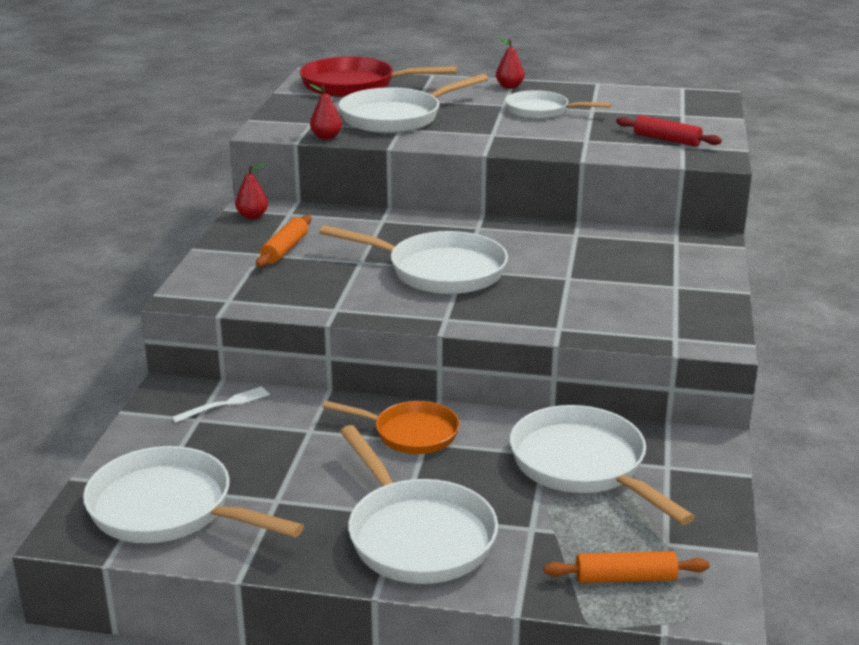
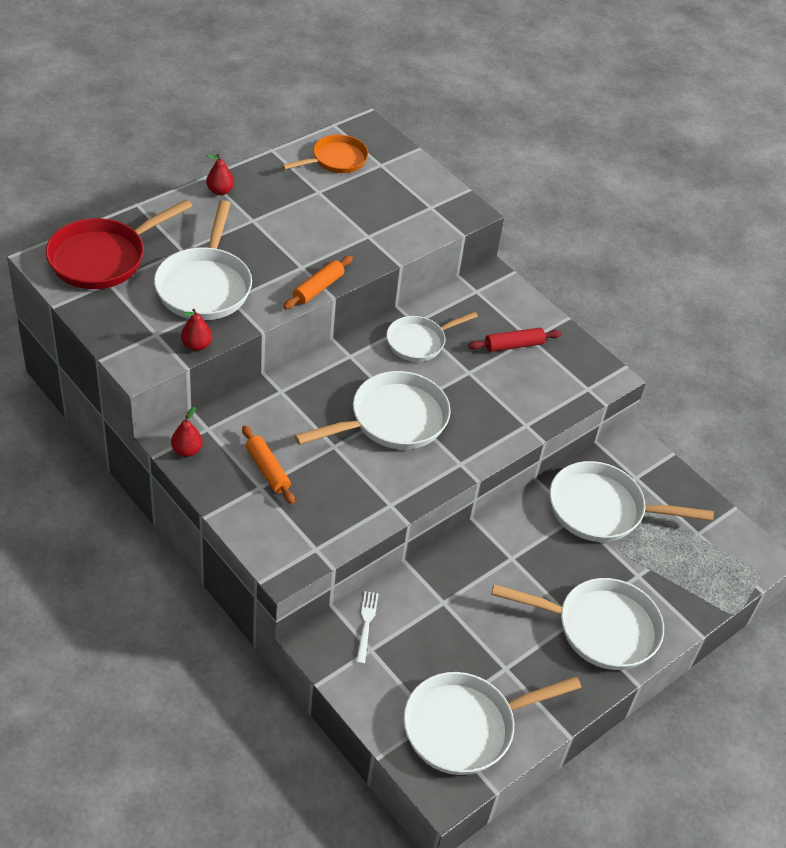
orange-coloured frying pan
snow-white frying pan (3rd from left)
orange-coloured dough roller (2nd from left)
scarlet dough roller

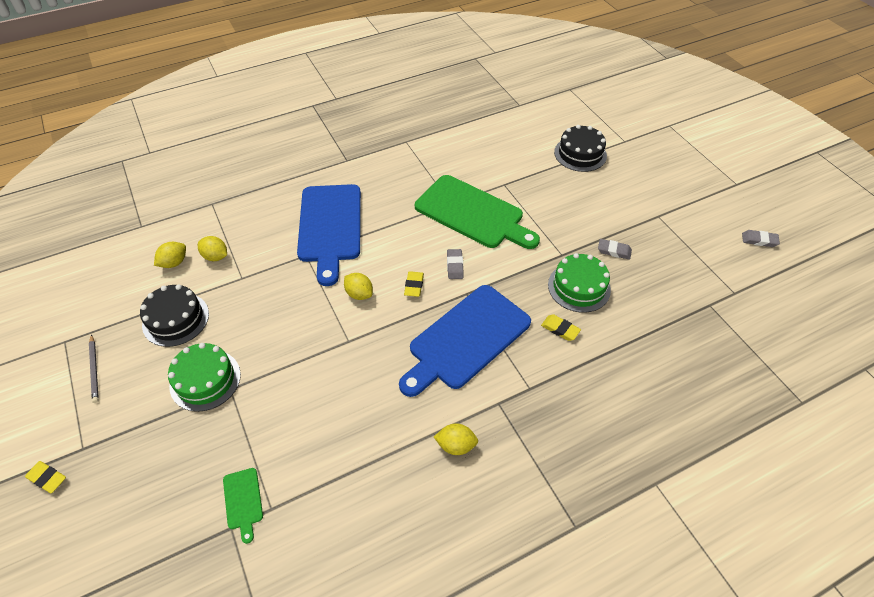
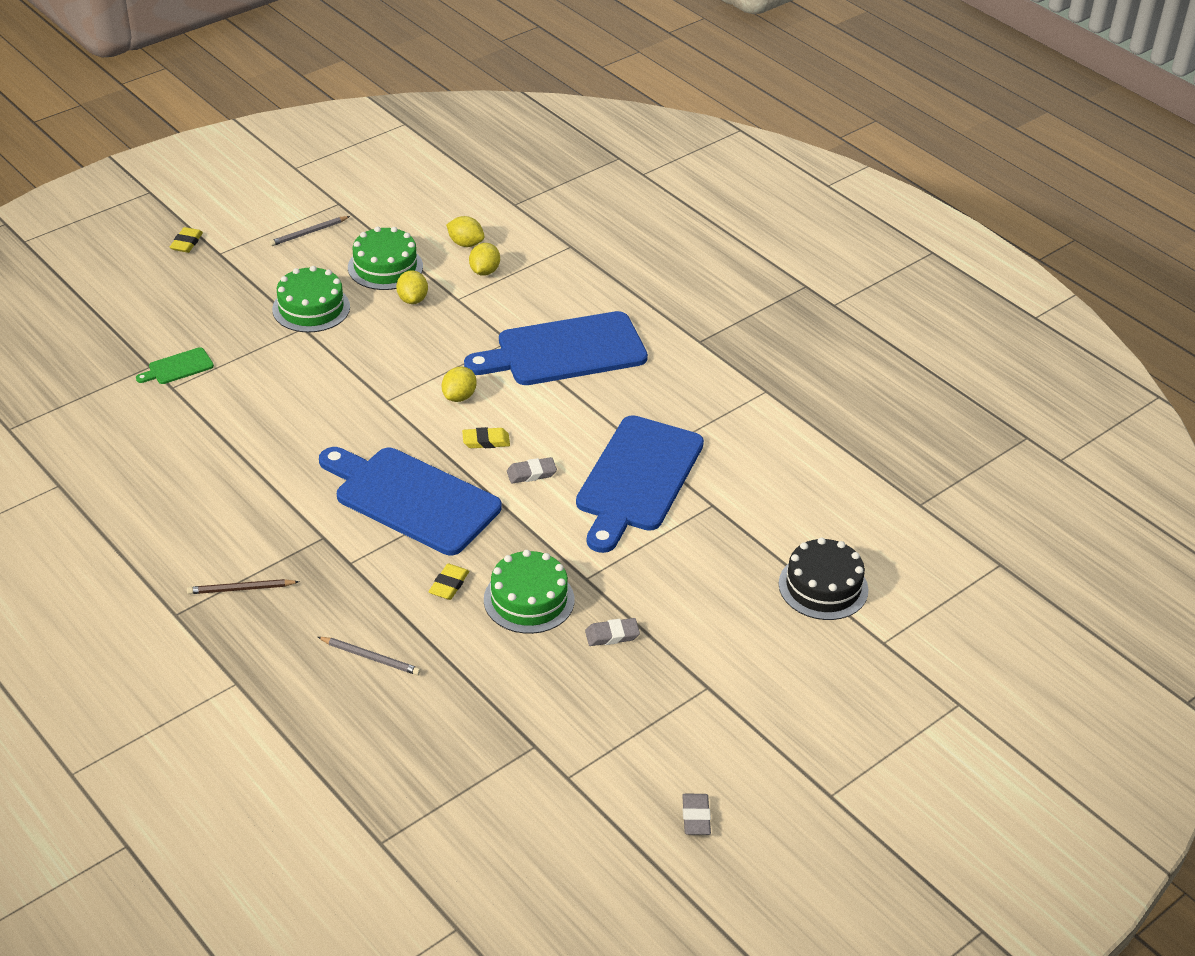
green layer cake (2nd from left)
royal blue chopping board (3rd from left)
yellow lemon (1st from left)
grey pencil eraser (2nd from left)
brown pencil
grey pencil (2nd from left)

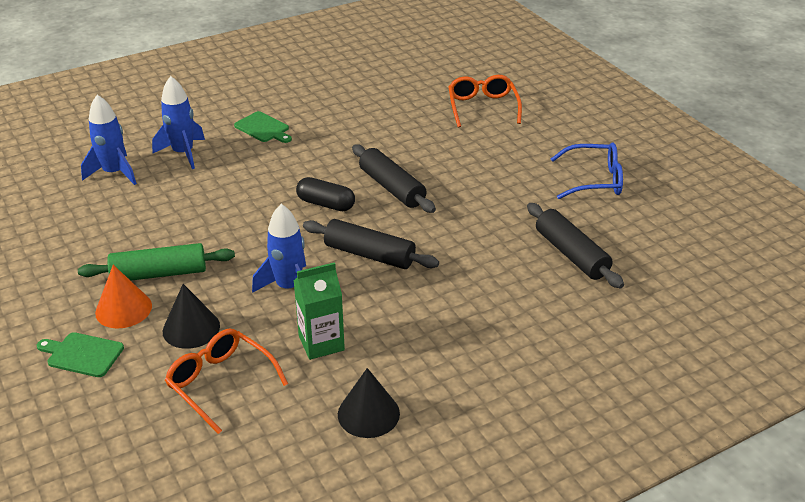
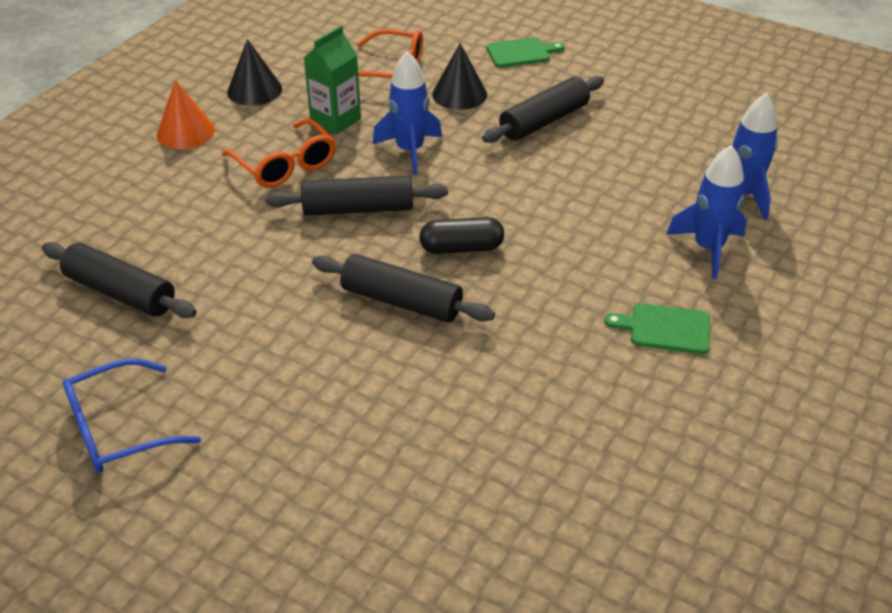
ebony dough roller (4th from left)
orange-coloured solid cone
orange-coloured glasses (1st from left)

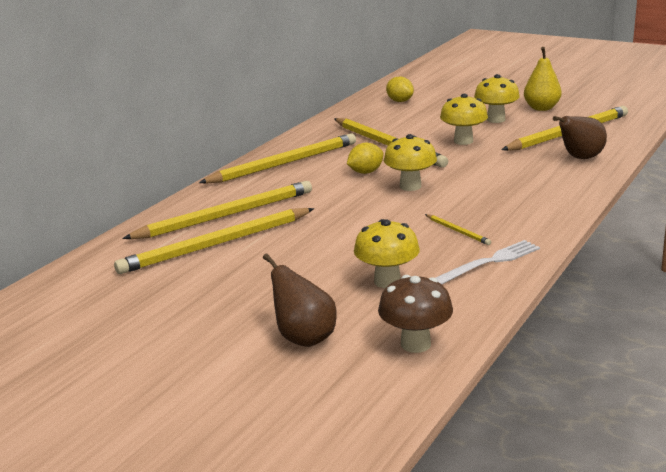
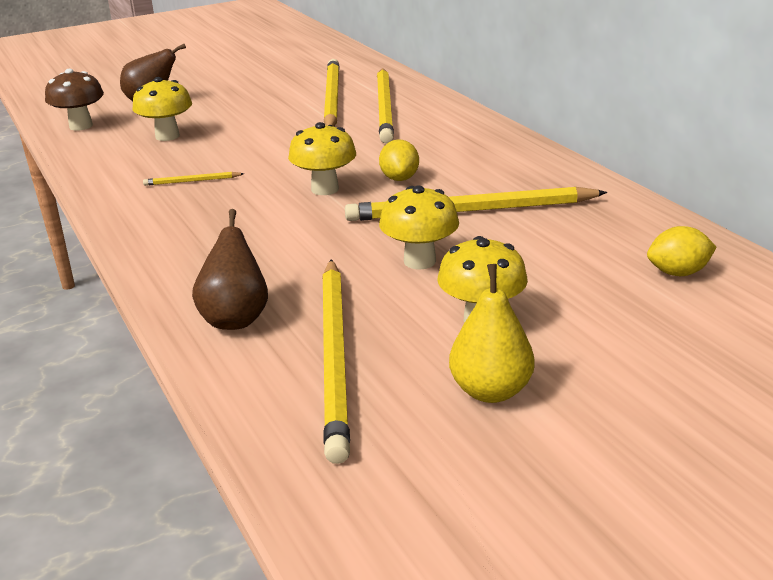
yellow pencil (3rd from left in the first image)
snow-white fork

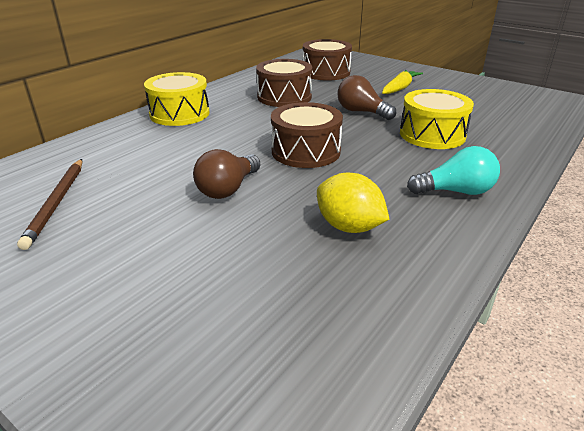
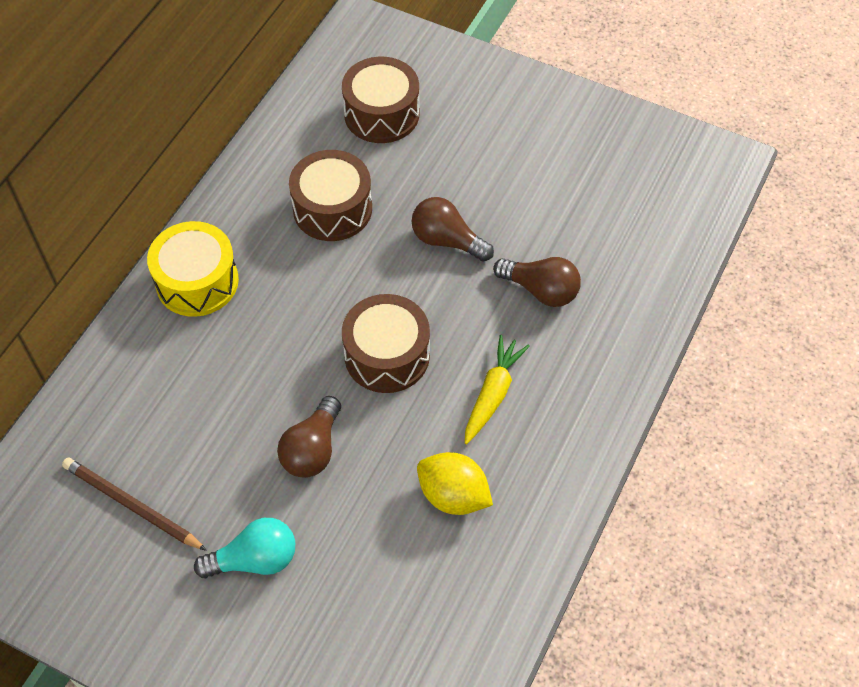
brown pencil
yellow root vegetable
brown light bulb (3rd from left)
teal light bulb

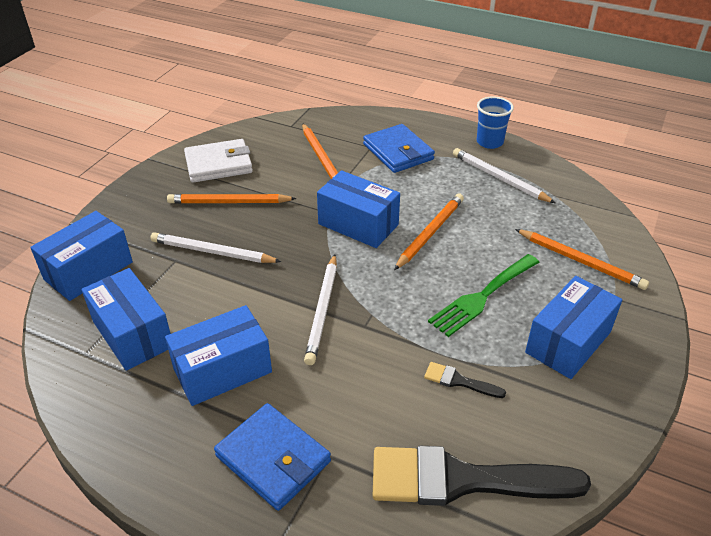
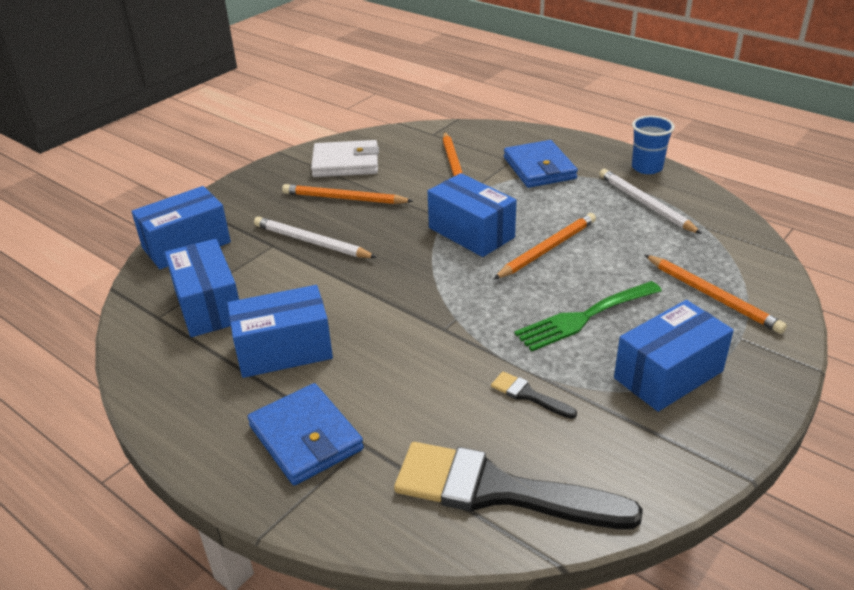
snow-white pencil (2nd from left in the first image)

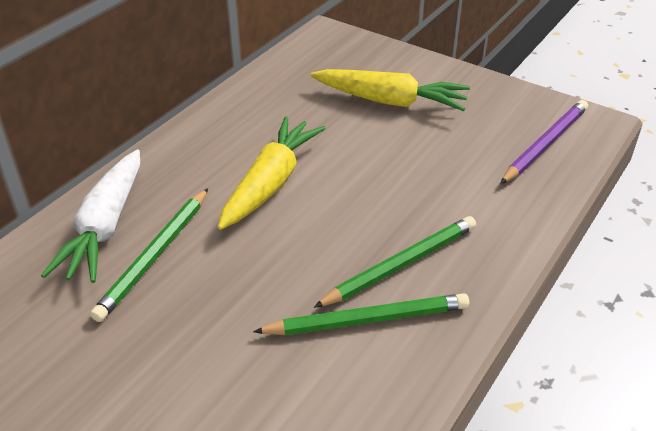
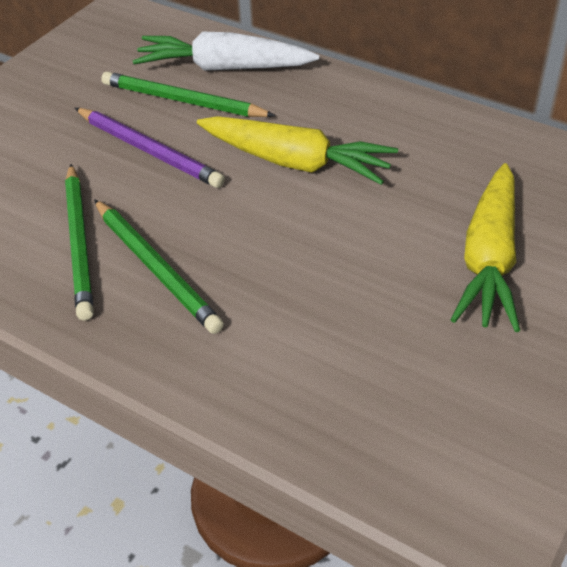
violet pencil

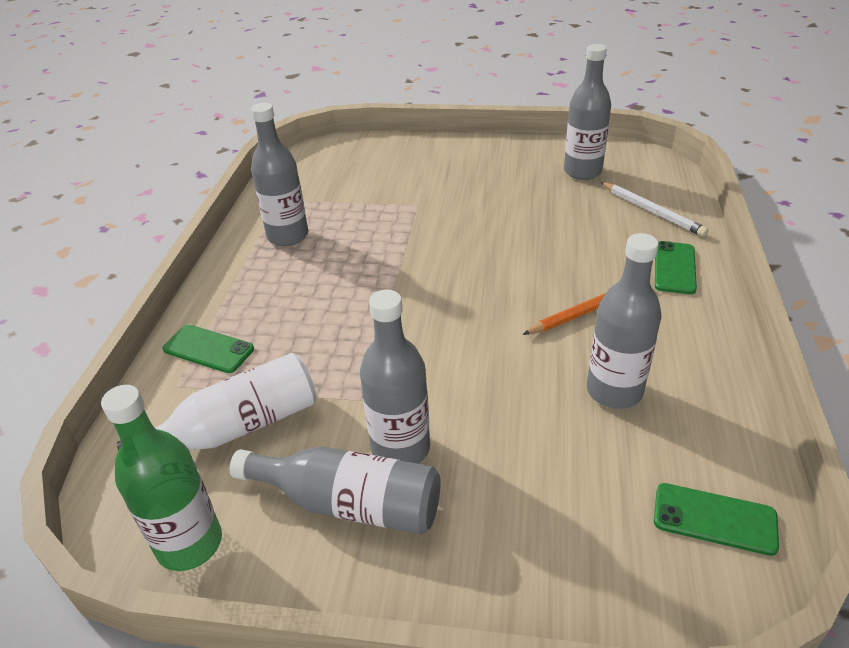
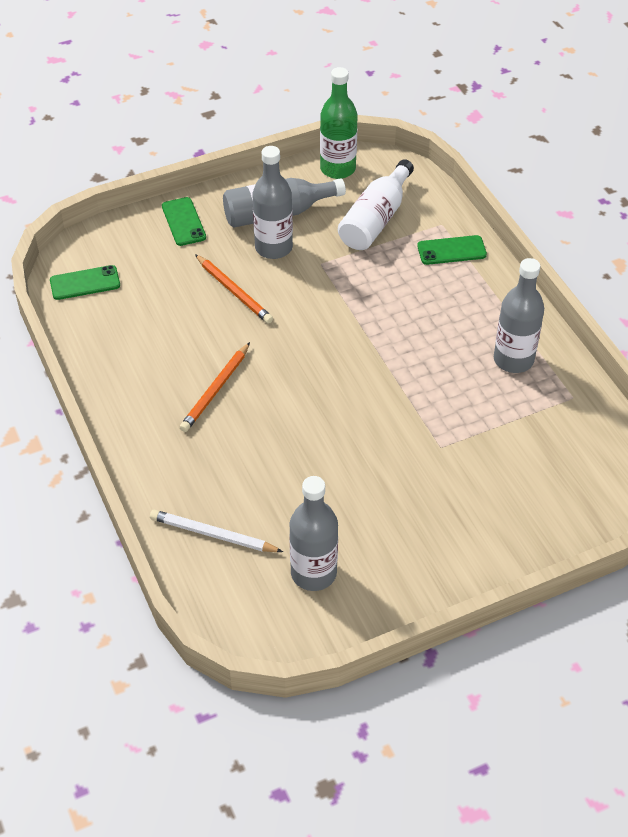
grey flask (5th from left in the first image)
green mobile phone (2nd from left)
orange-coloured pencil (2nd from left)

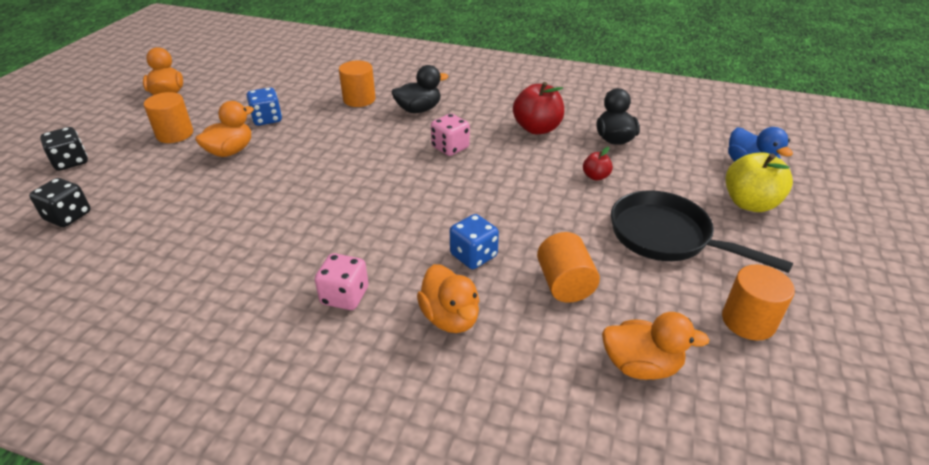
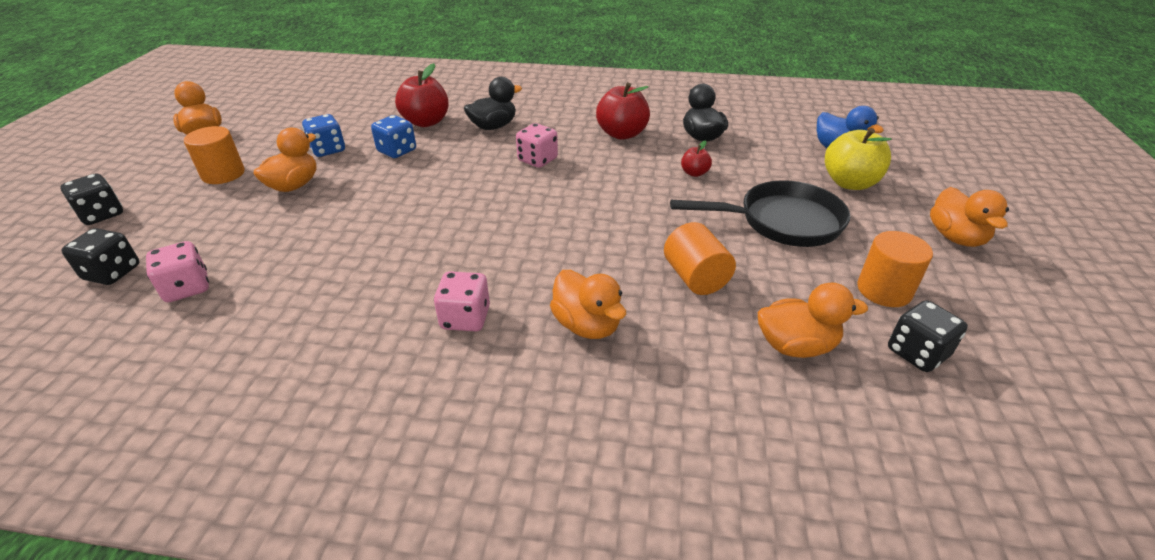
scarlet apple (1st from left)
royal blue die (2nd from left)
ebony frying pan
rose-pink die (1st from left)
ebony die (3rd from left)
orange-coloured toy duck (5th from left)

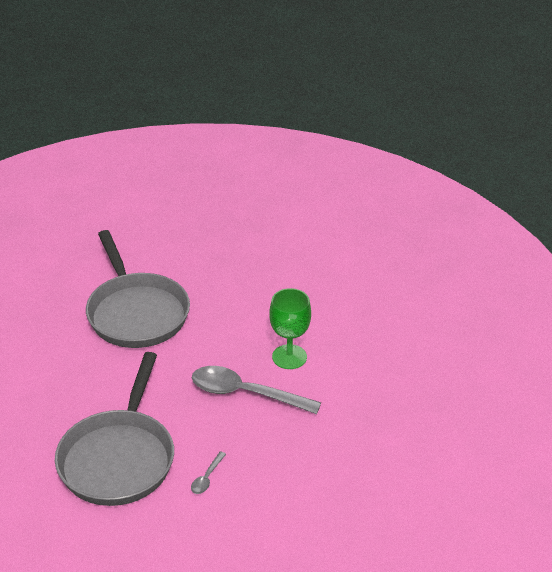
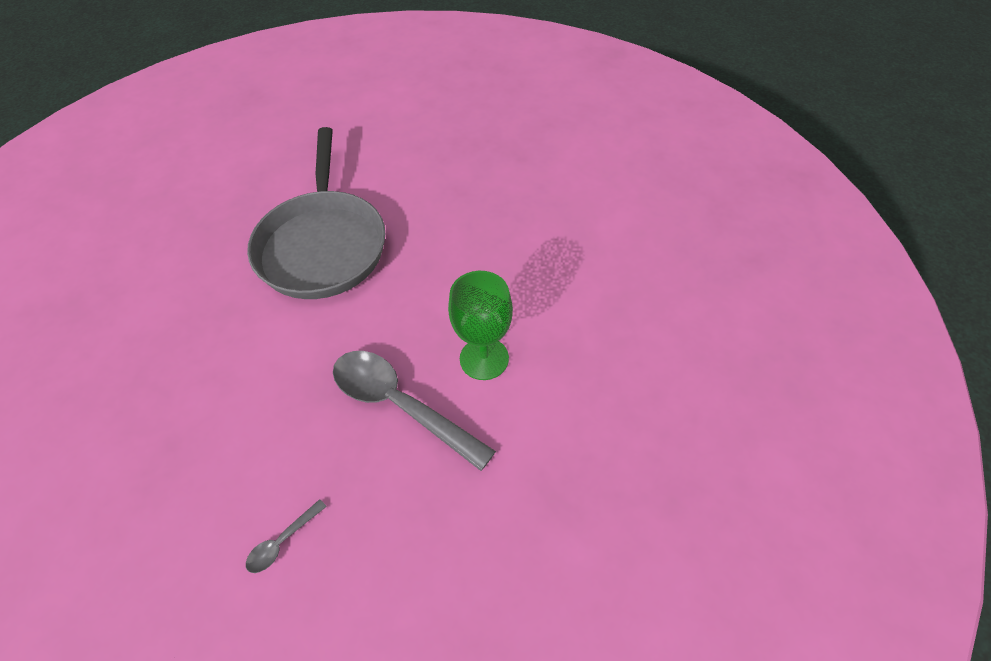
grey frying pan (1st from left in the first image)

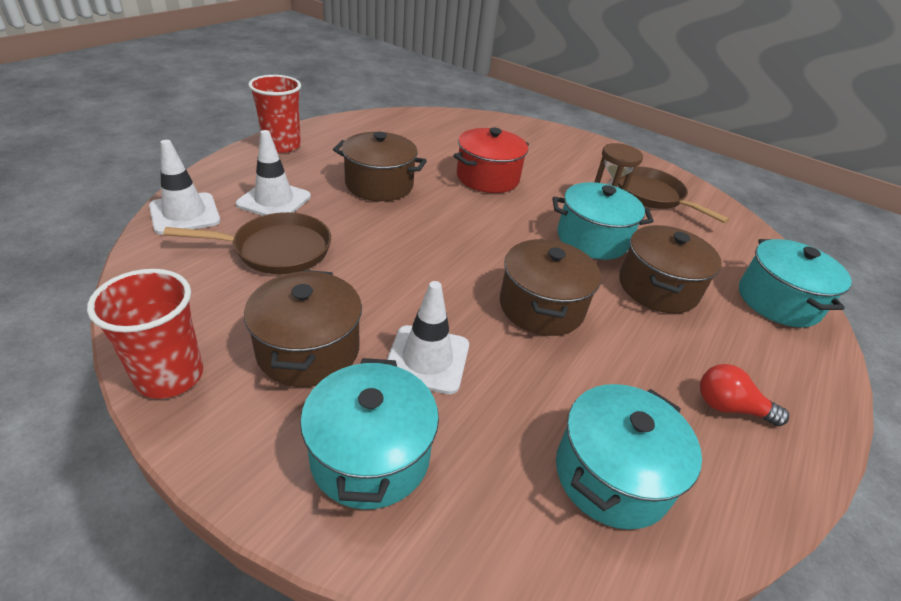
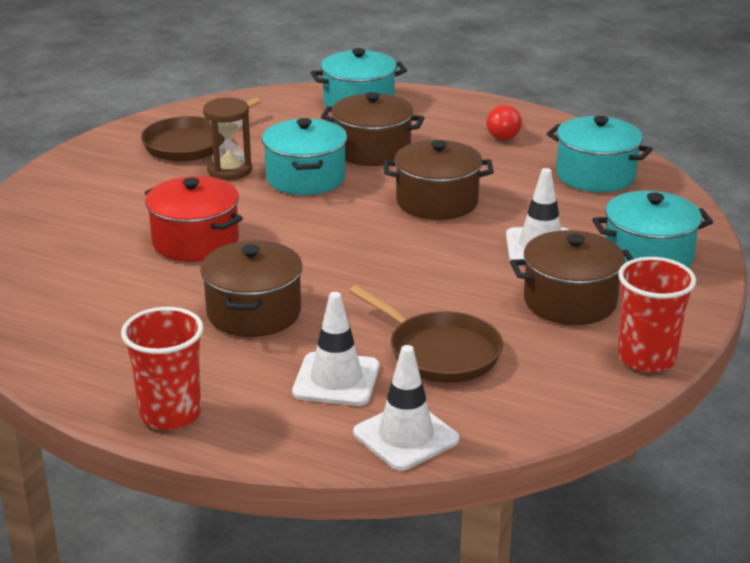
brown frying pan (2nd from left)

